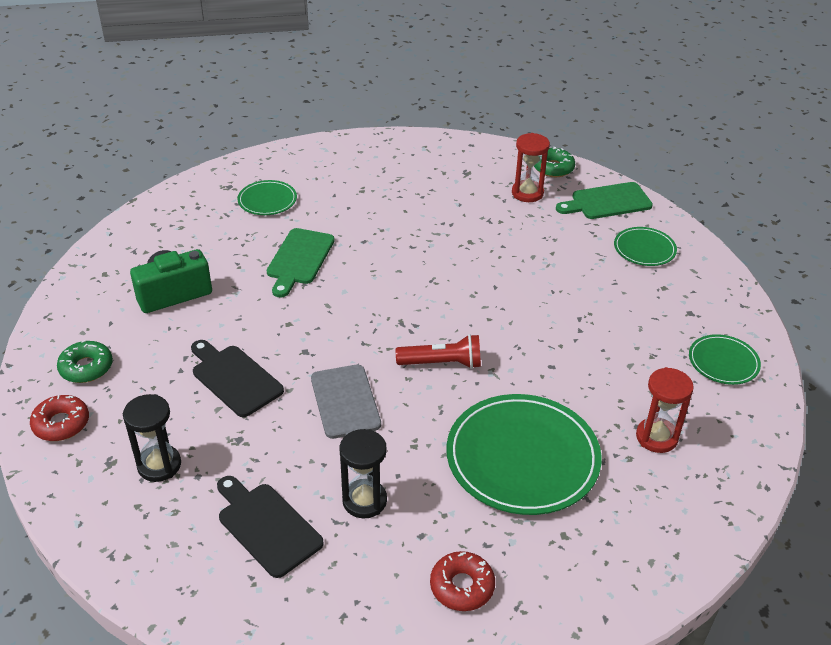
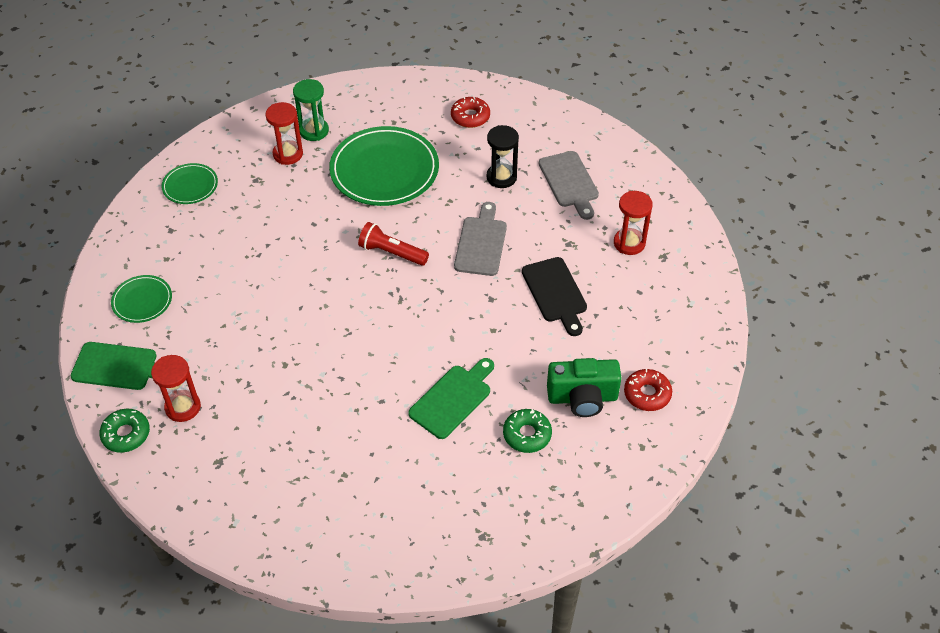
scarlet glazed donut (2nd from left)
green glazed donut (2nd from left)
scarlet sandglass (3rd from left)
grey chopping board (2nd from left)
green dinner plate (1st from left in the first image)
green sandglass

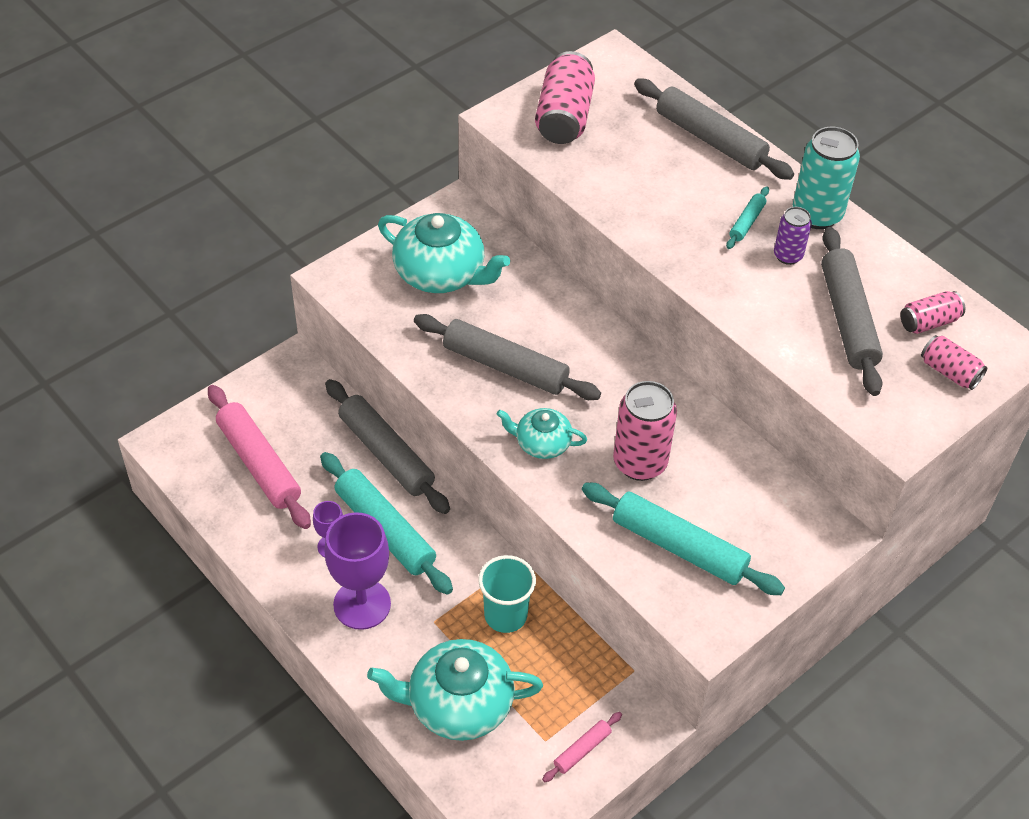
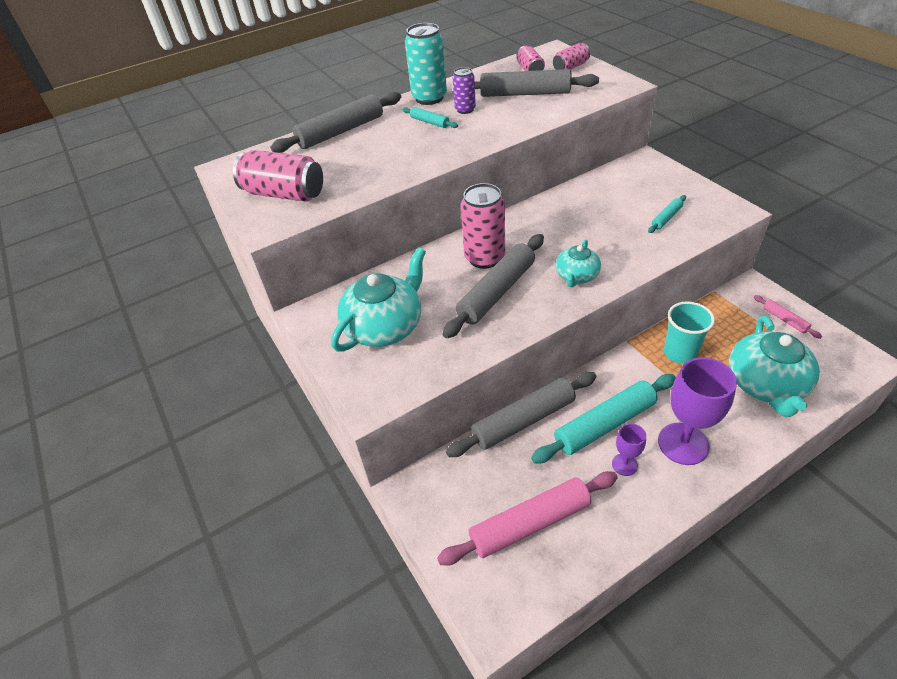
teal dough roller (3rd from left)
rose-pink soda can (2nd from left)

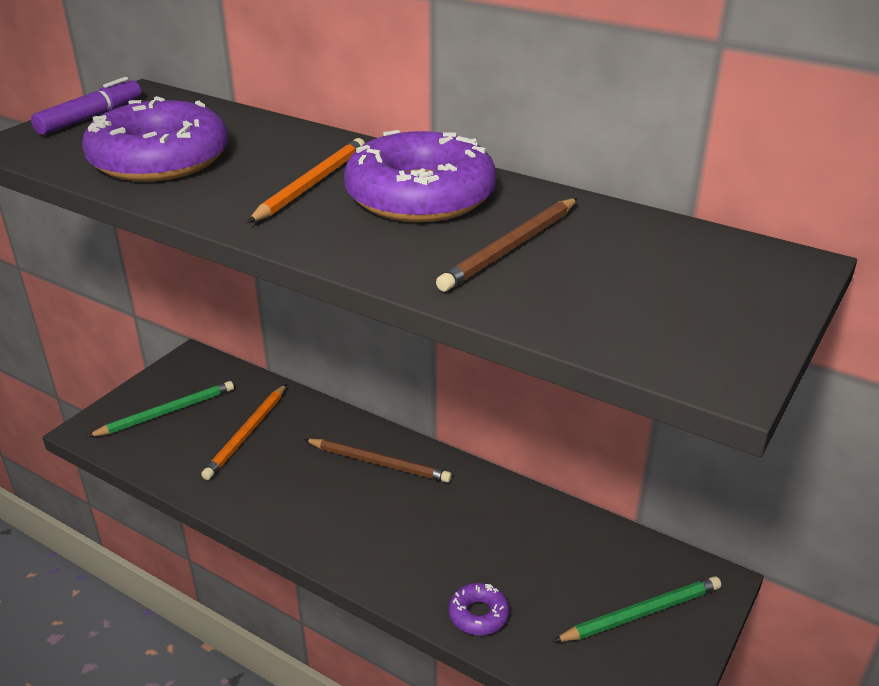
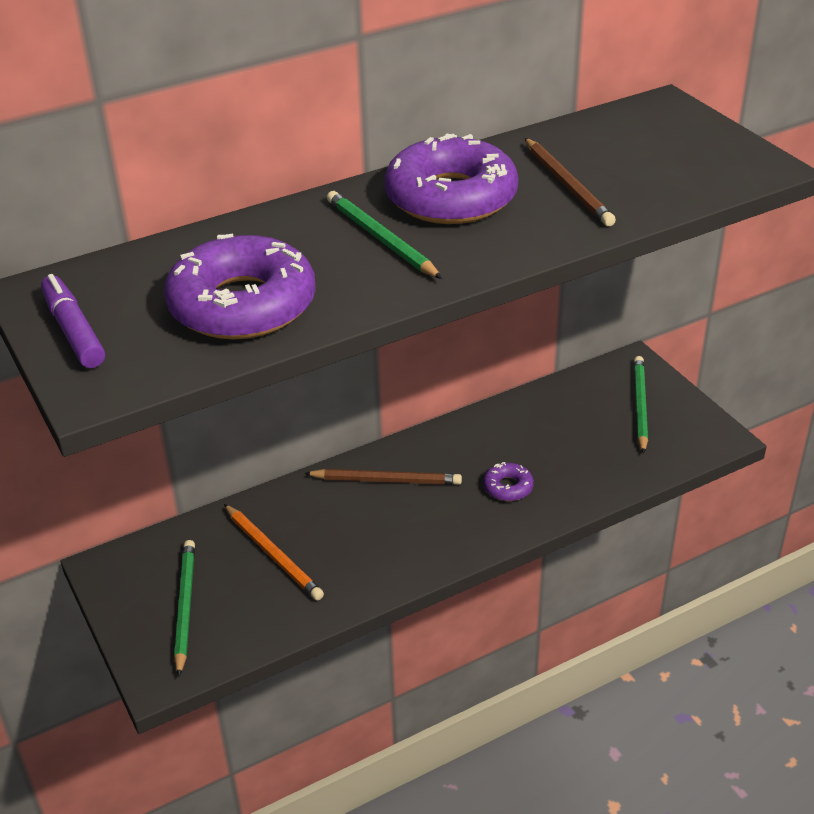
green pencil (2nd from left)
brown pencil (1st from left)
violet glazed donut (3rd from left)

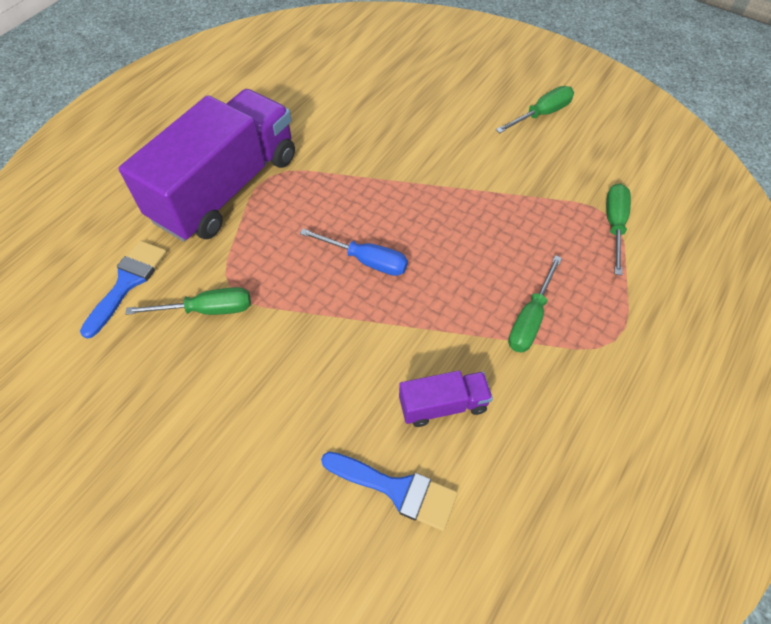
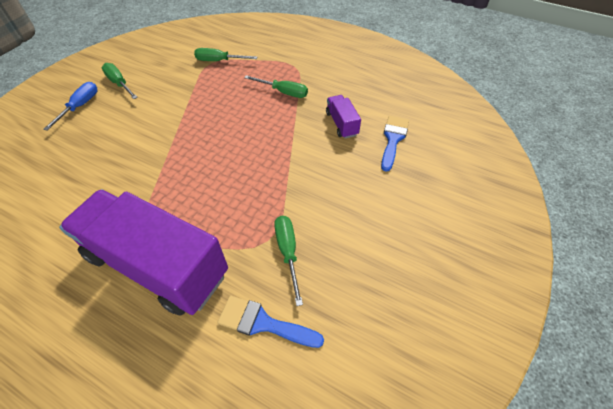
royal blue hand screwdriver

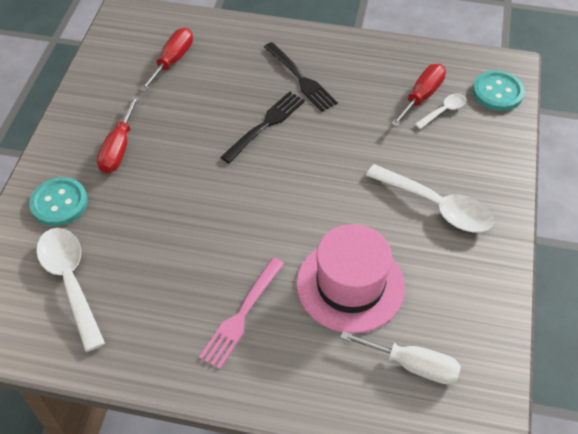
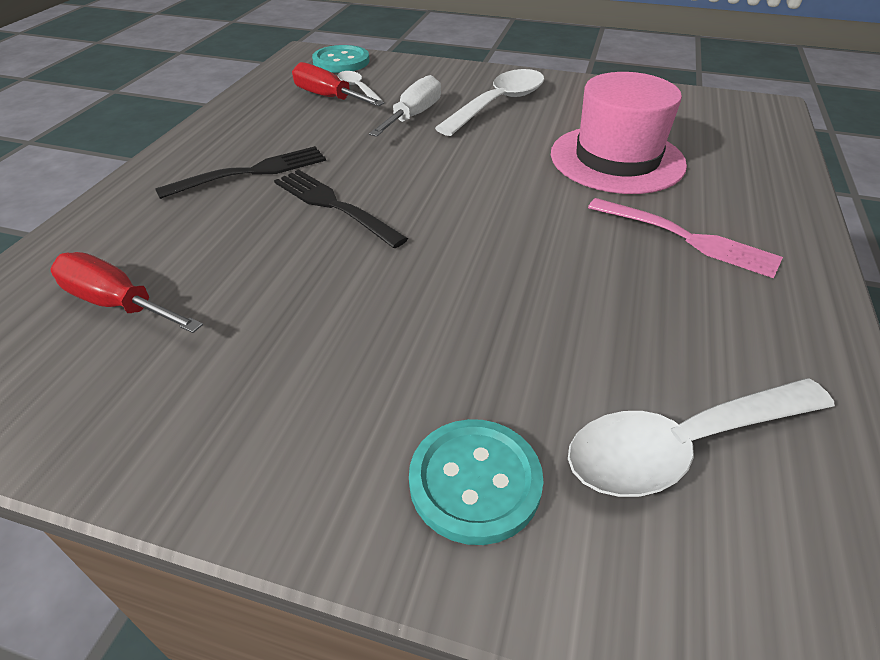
scarlet hand screwdriver (1st from left in the first image)
snow-white hand screwdriver

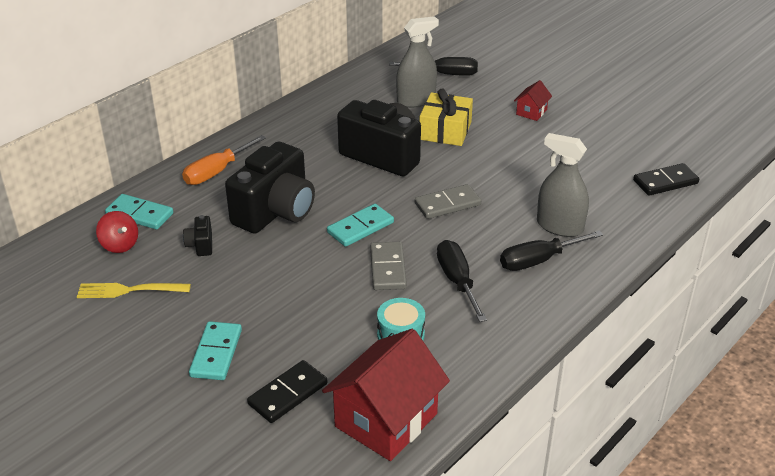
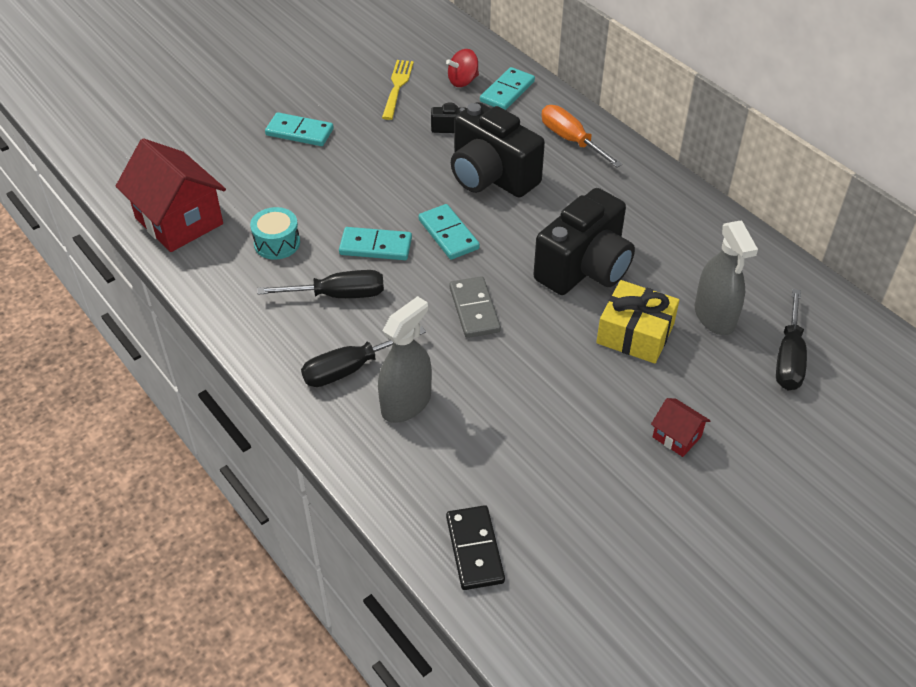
ebony domino piece (1st from left in the first image)
teal domino piece (2nd from left)
ebony hand screwdriver (2nd from left)

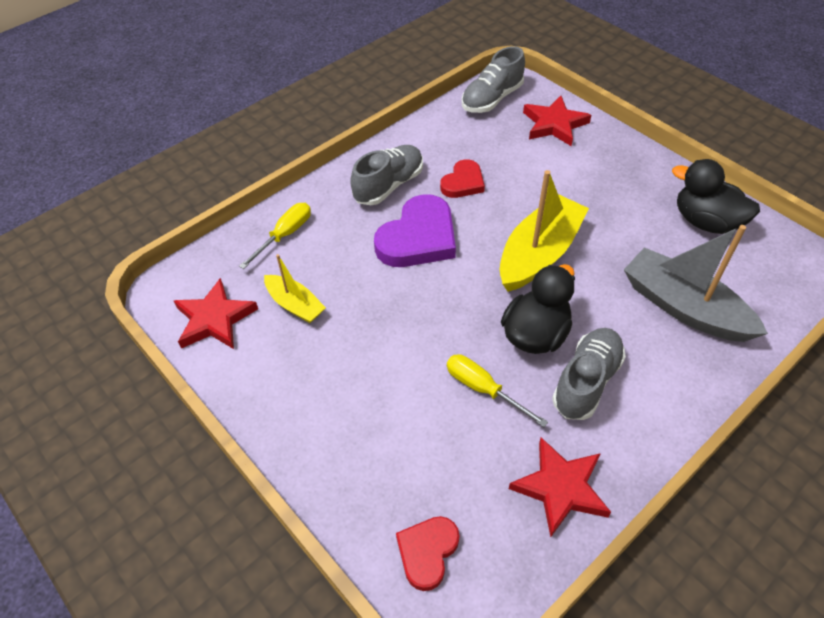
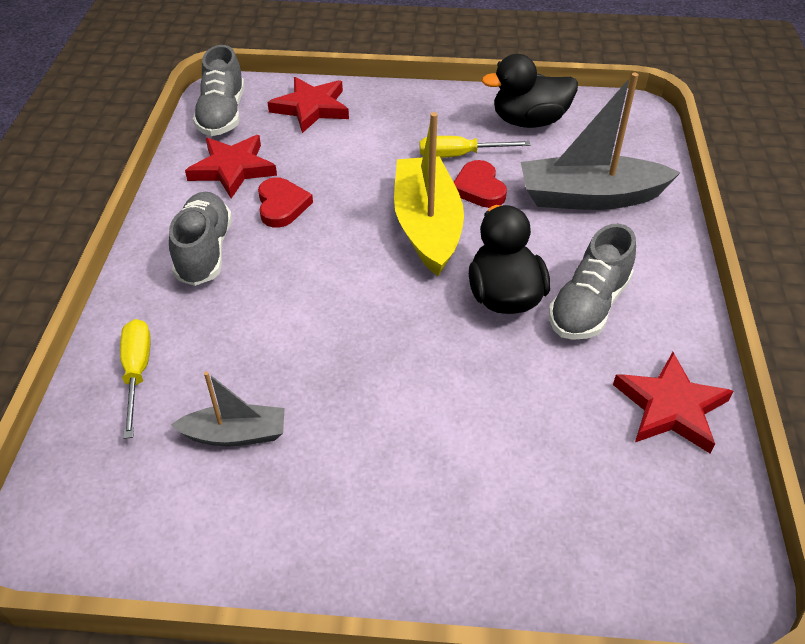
scarlet five-pointed star (1st from left)
grey boat (1st from left)
violet heart shape
scarlet heart shape (2nd from left)
yellow hand screwdriver (2nd from left)
grey lace-up shoe (3rd from left)

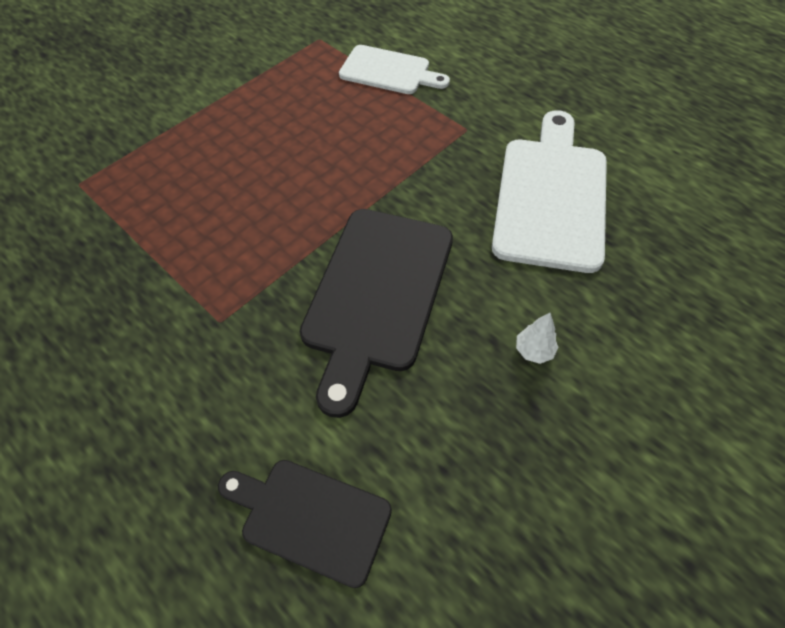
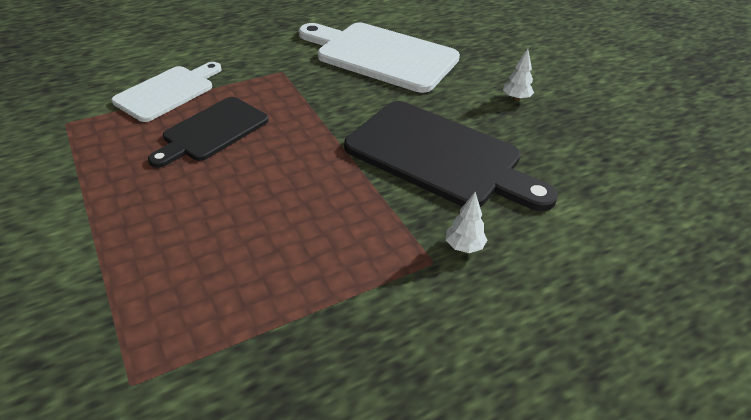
ebony chopping board (1st from left)
snow-white fir tree (1st from left)

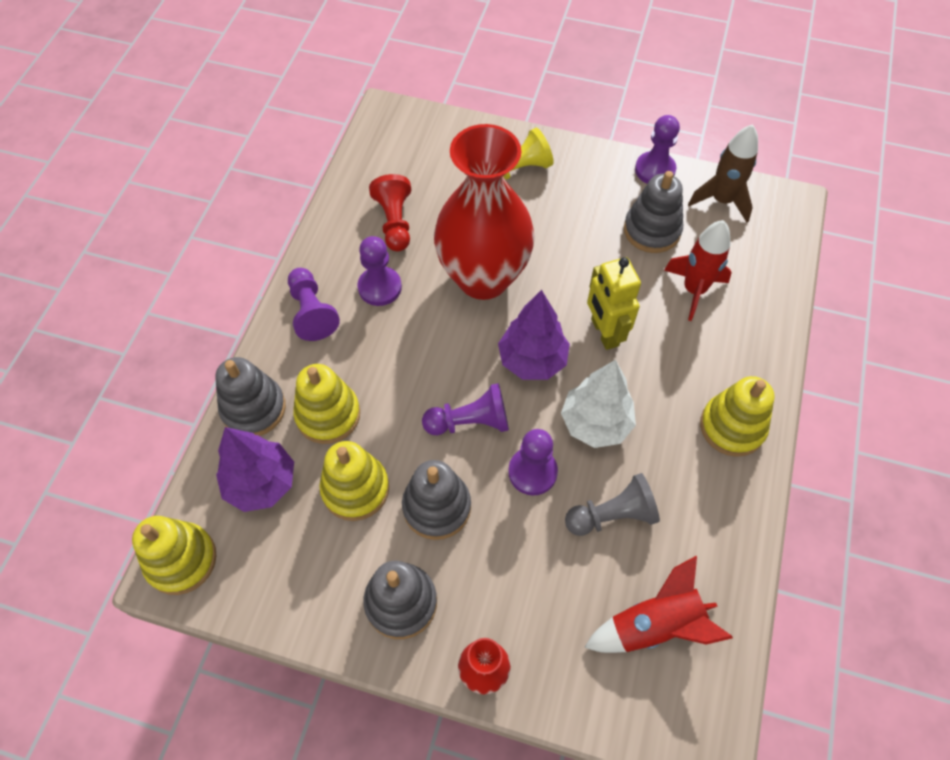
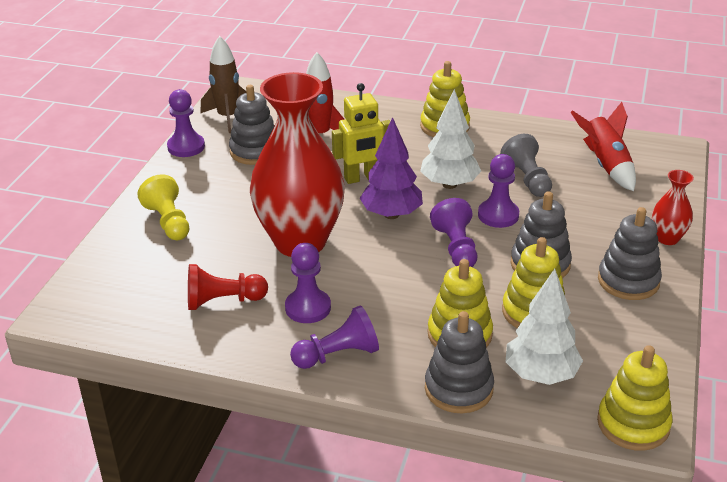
snow-white fir tree (2nd from left)

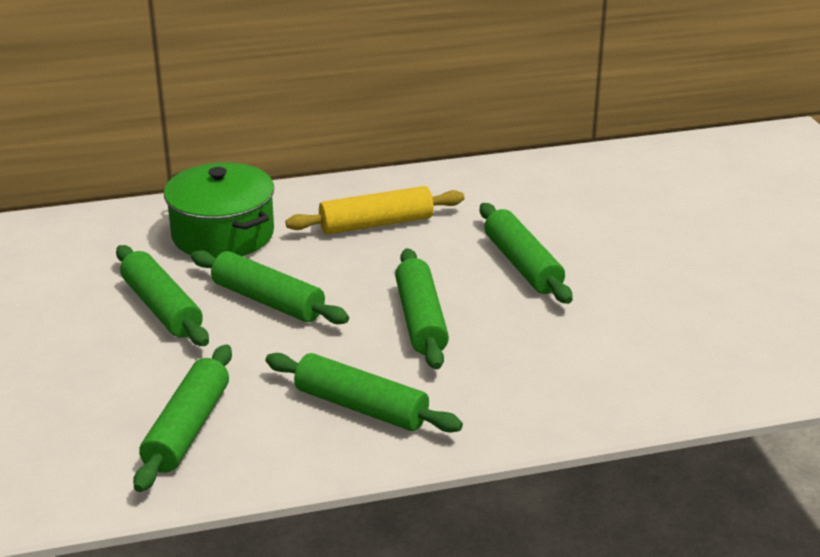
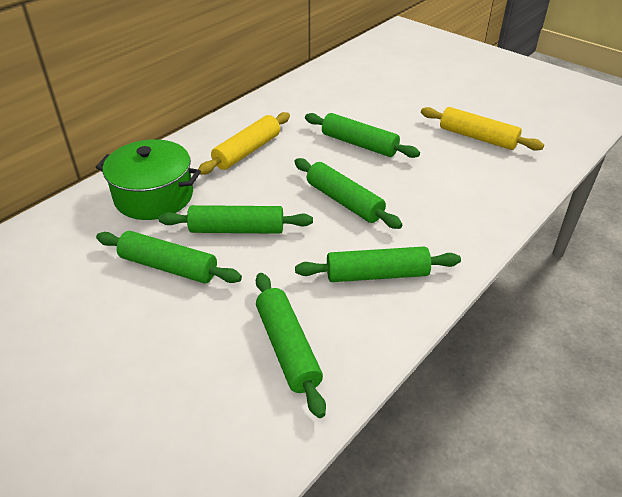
yellow dough roller (2nd from left)

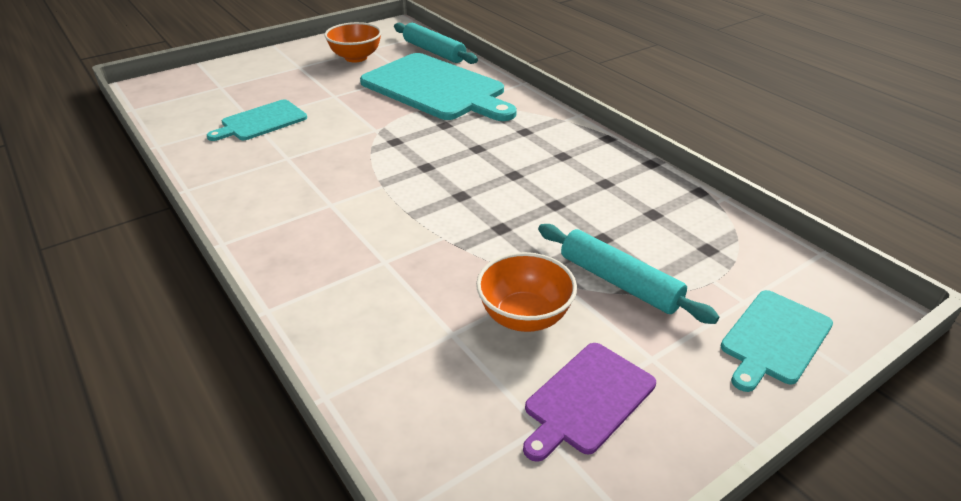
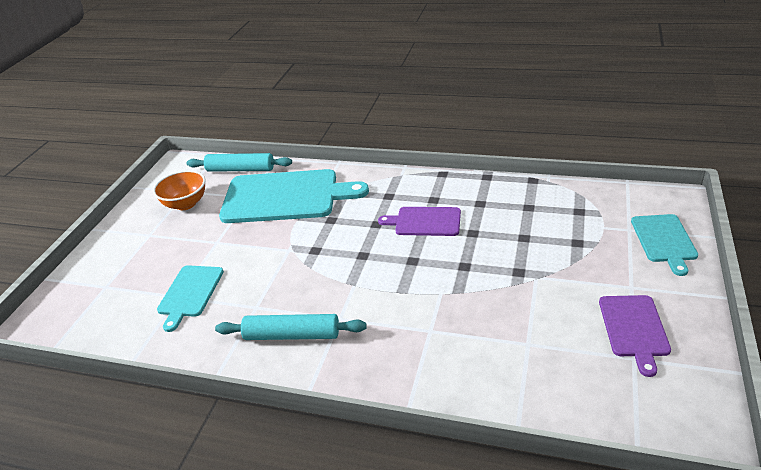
orange-coloured deep dish (2nd from left in the first image)
teal dough roller (2nd from left)
violet chopping board (1st from left)

